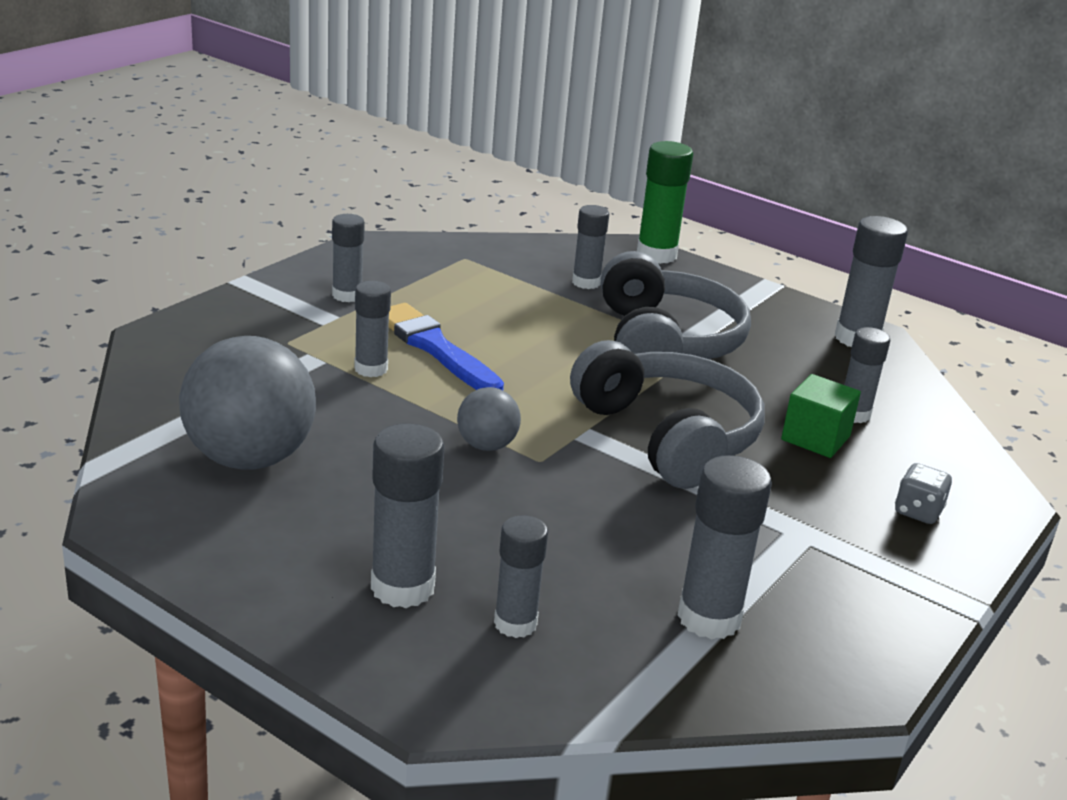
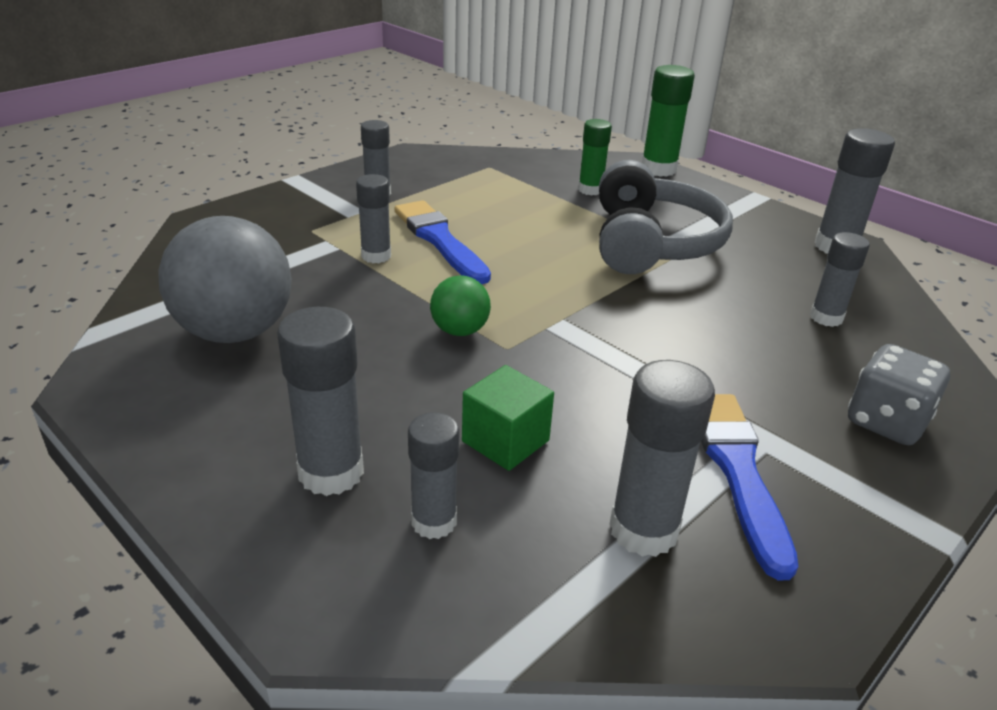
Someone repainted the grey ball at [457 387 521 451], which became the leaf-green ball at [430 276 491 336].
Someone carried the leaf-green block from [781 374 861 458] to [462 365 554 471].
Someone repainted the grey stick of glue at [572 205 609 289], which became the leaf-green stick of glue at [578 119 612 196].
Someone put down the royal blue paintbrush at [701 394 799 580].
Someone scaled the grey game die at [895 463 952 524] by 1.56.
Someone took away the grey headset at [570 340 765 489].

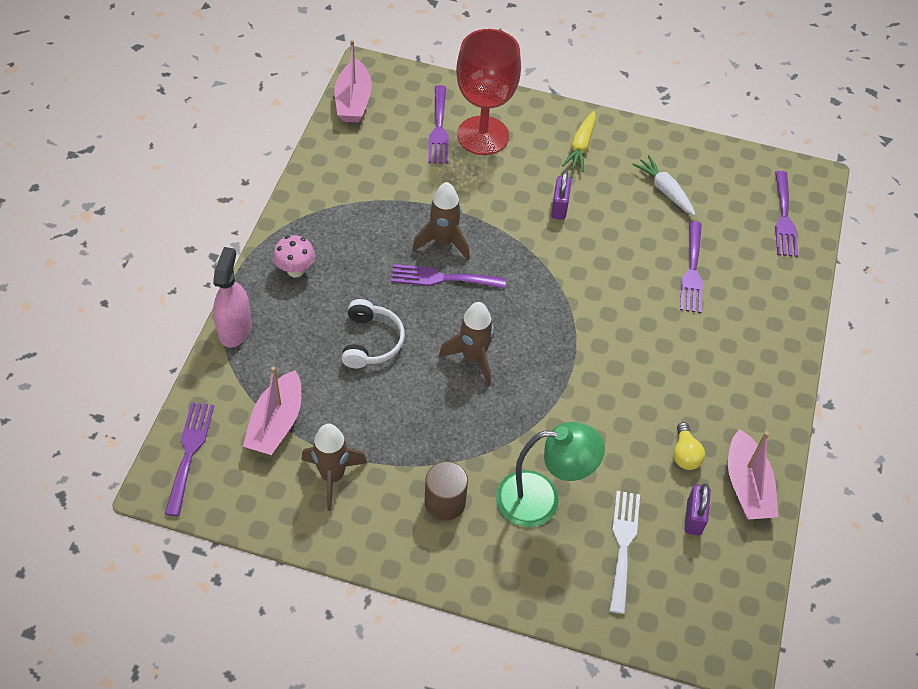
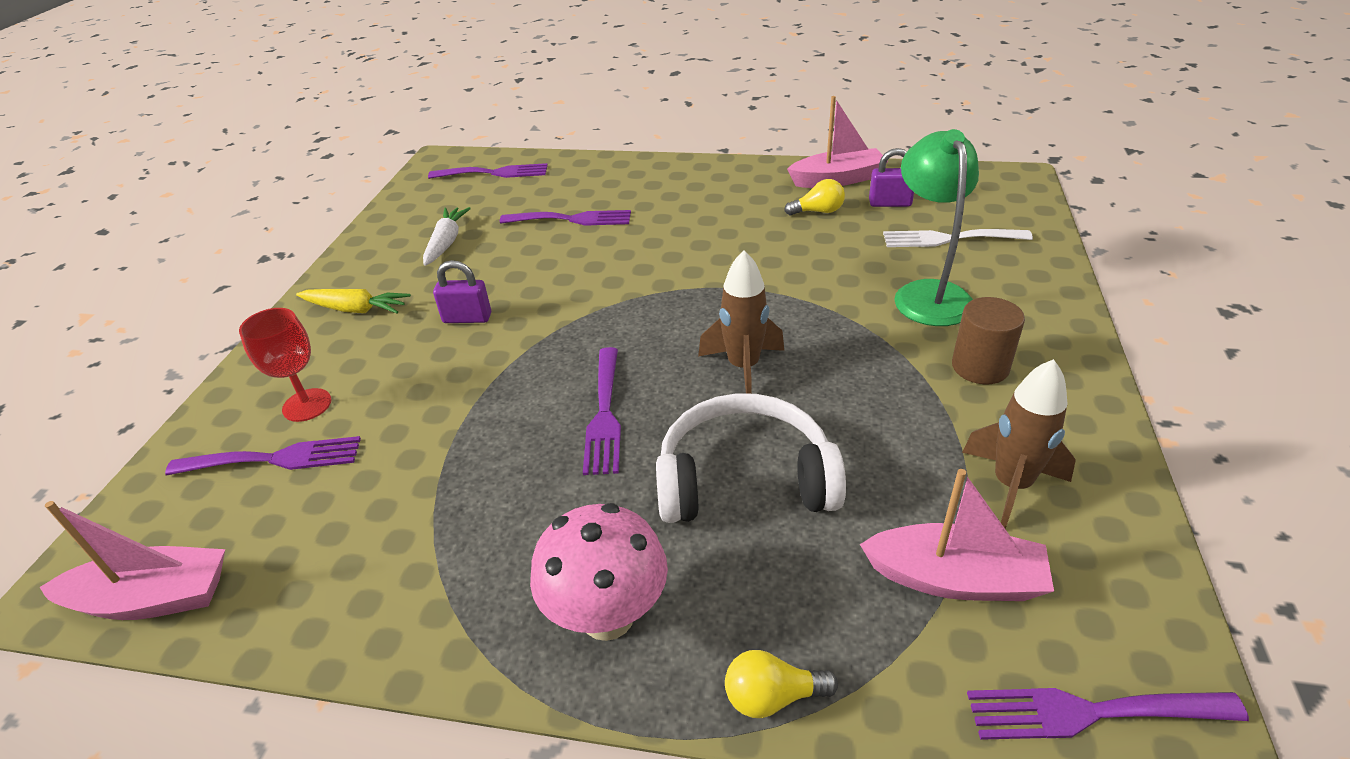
Someone scaled the red goblet at [456 29 521 155] by 0.55.
Someone rotated the pure white toy carrot at [632 155 696 216] by 135 degrees clockwise.
Someone scaled the rosy mushroom at [273 235 315 277] by 1.56.
Someone scaled the pure white headset at [342 299 405 368] by 1.50.
Someone swapped the rosy sprayer at [213 247 252 348] for the bright yellow lightbulb at [725 650 838 718].
Someone took away the russet toy rocket at [412 182 470 260].

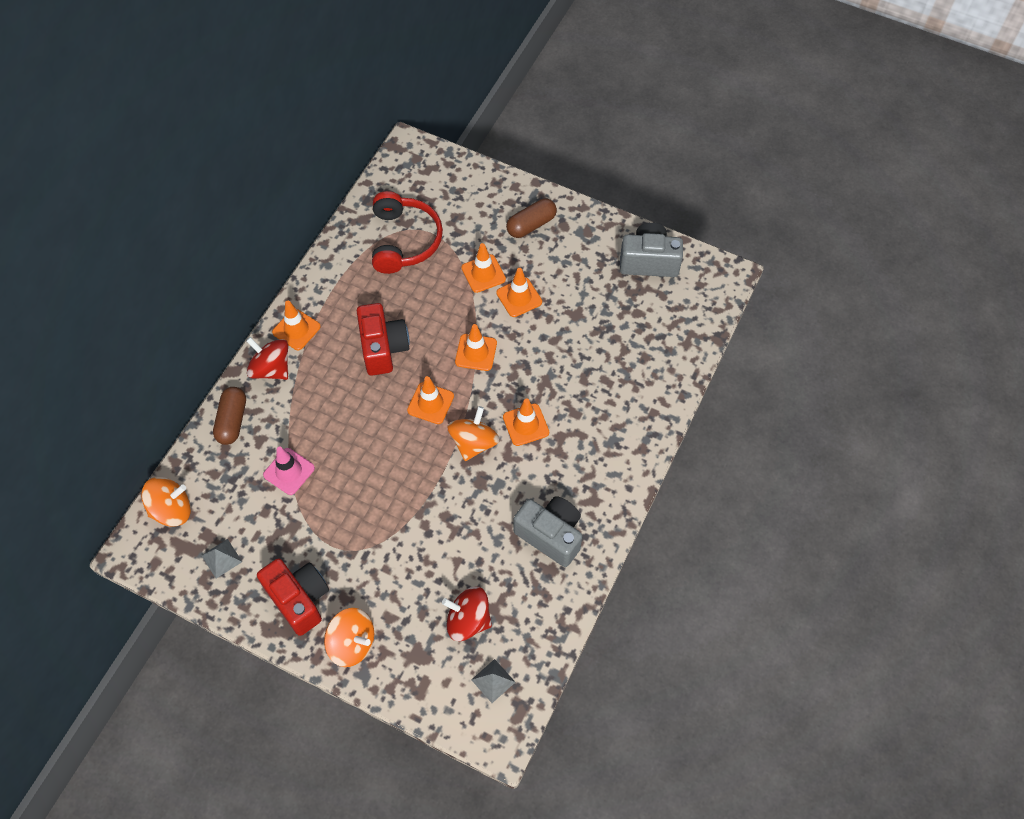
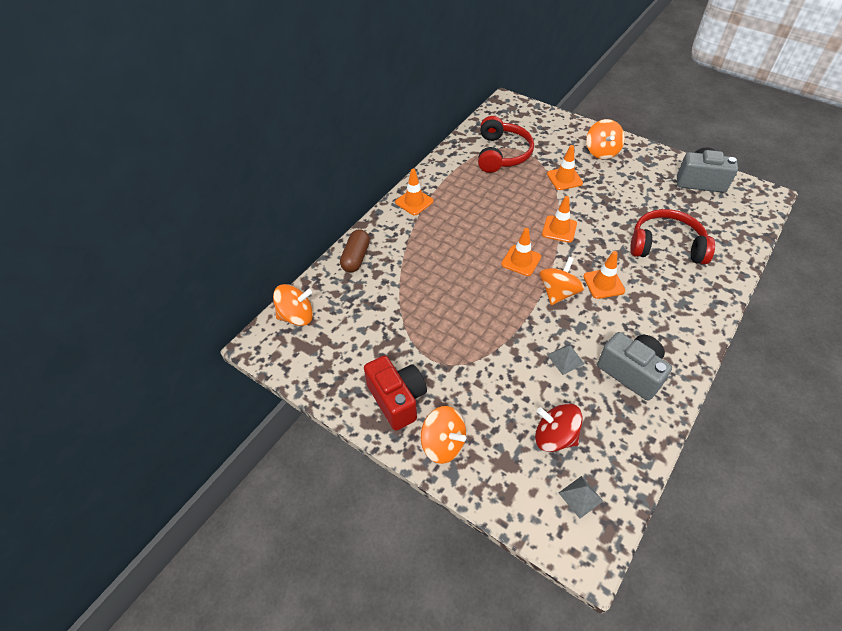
Someone carried the grey solid pyramid from [201 539 242 578] to [547 344 584 375].
Someone swapped the russet pill at [506 199 557 238] for the orange-coloured spinning top at [586 119 625 159].
Someone put down the red headset at [630 209 715 264].
Someone took away the red spinning top at [246 337 288 380].
Someone took away the rosy safety cone at [263 447 315 495].
Someone took away the red photo camera at [357 303 410 376].
Someone took away the orange-coloured safety cone at [496 268 542 317].

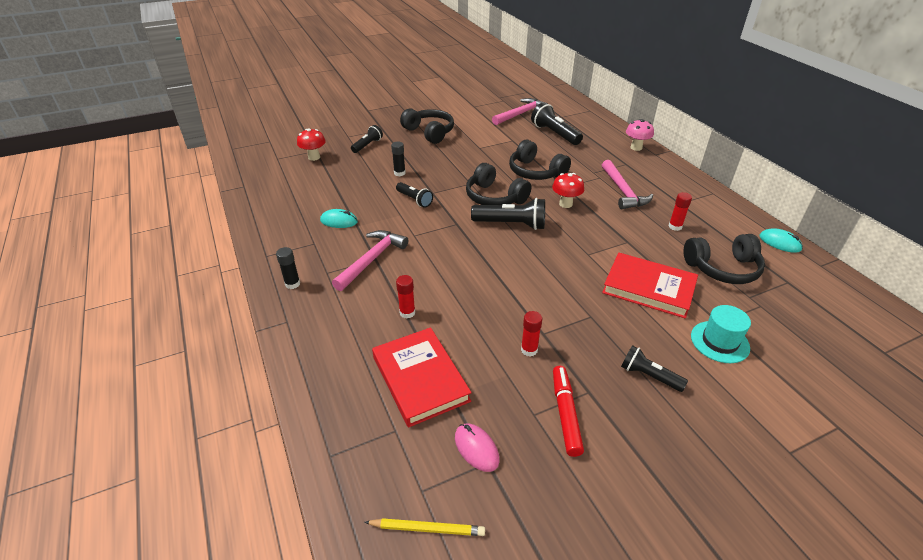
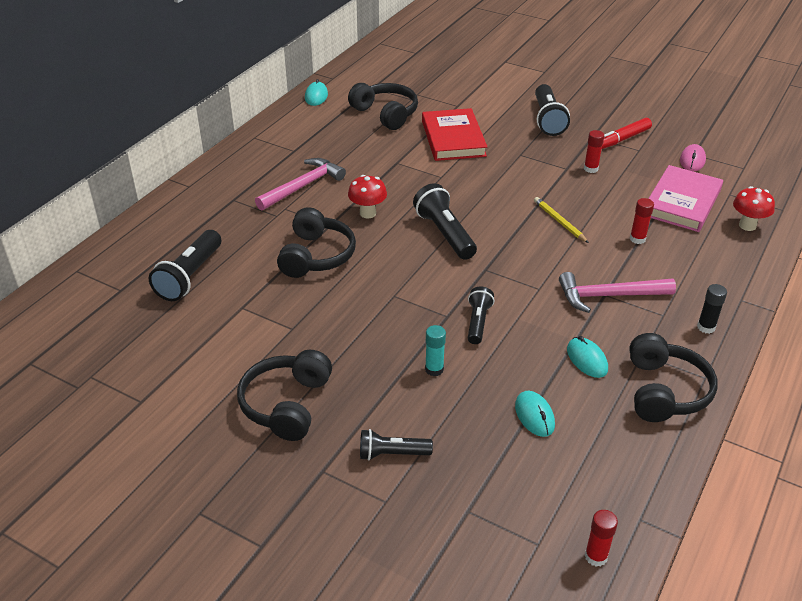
Someone repainted the ebony stick of glue at [391 142 406 176], which became the aqua stick of glue at [425 325 446 376].
Someone put down the aqua computer mouse at [515 391 555 437].
Someone carried the bright yellow pencil from [365 518 485 536] to [534 197 589 243].
Someone scaled the ebony pocket torch at [621 345 688 392] by 1.60.
Someone carried the red stick of glue from [668 192 692 231] to [585 510 618 567].
Someone carried the ebony headset from [466 163 531 205] to [629 333 717 422].
Someone repainted the red hardback at [372 327 472 427], which became the rosy hardback at [649 165 723 232].
Someone carried the red mushroom from [297 128 326 161] to [733 186 775 231].
Someone took away the rosy claw hammer at [492 98 548 125].
Someone took away the rosy mushroom at [626 119 654 151].
Someone took away the aqua top hat at [691 305 751 363].

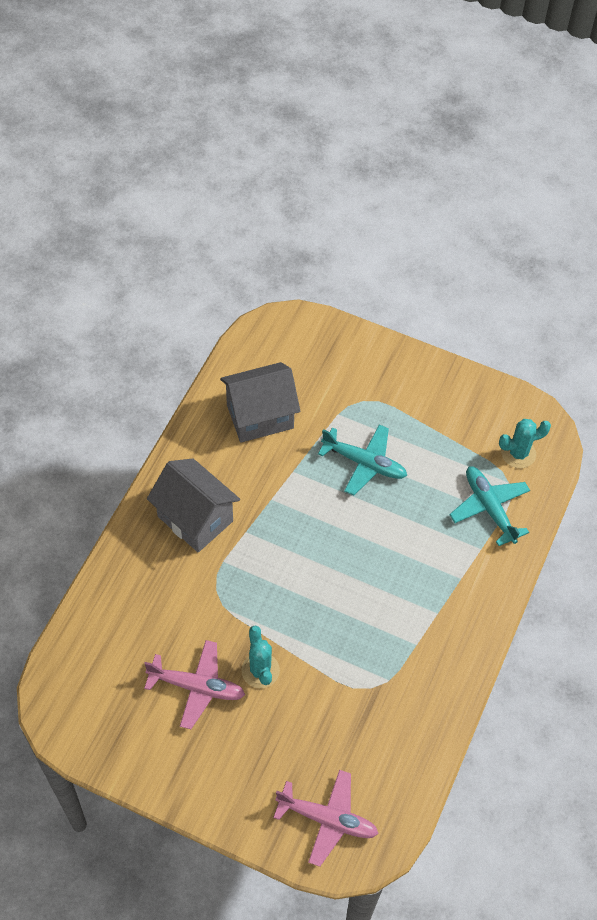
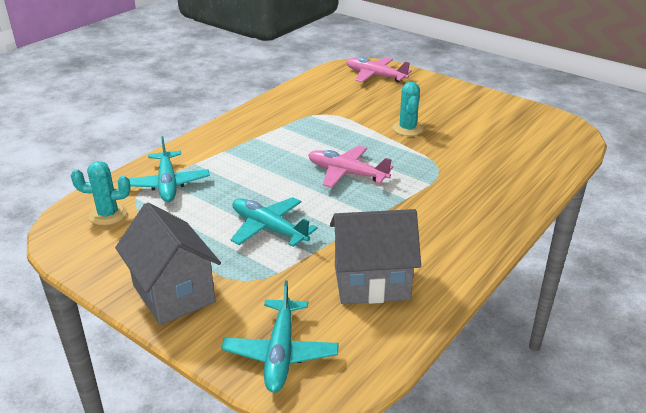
Someone carried the grey house from [147 459 240 552] to [115 203 221 325].
Someone put down the aqua toy plane at [221 281 339 393].
Someone carried the rosy toy plane from [144 640 245 729] to [308 146 393 188].

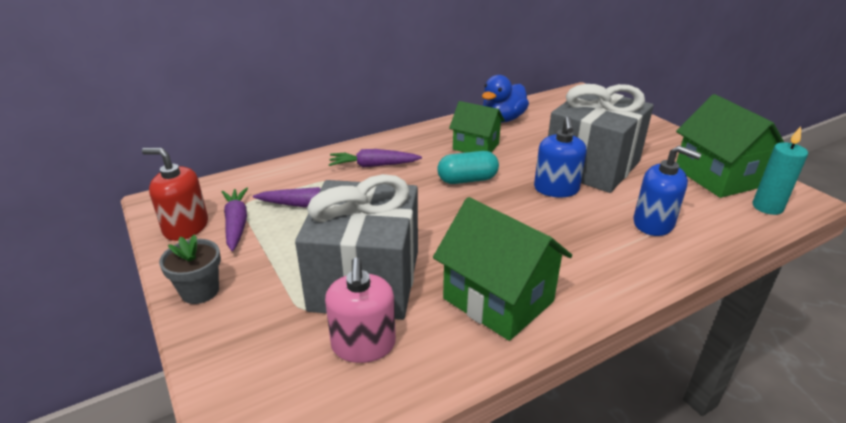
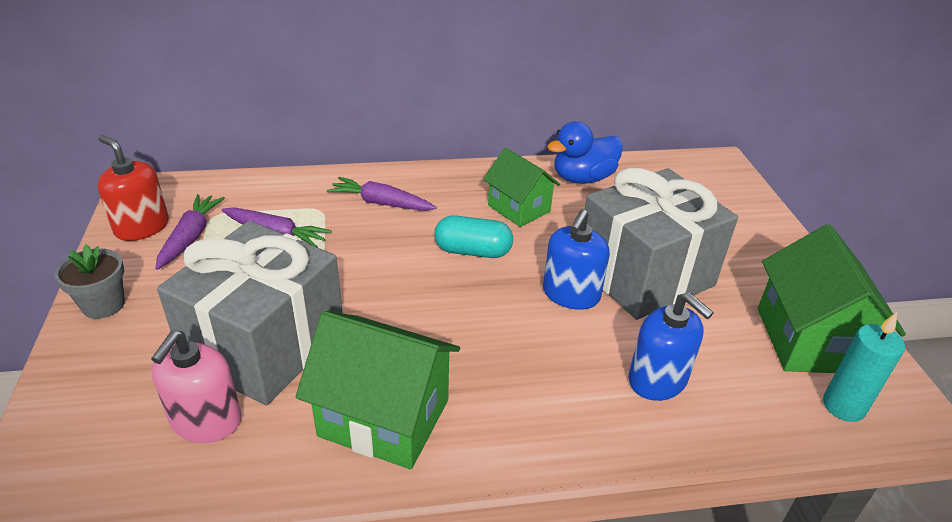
Someone rotated the leaf-green house at [433 197 572 341] by 45 degrees counterclockwise.

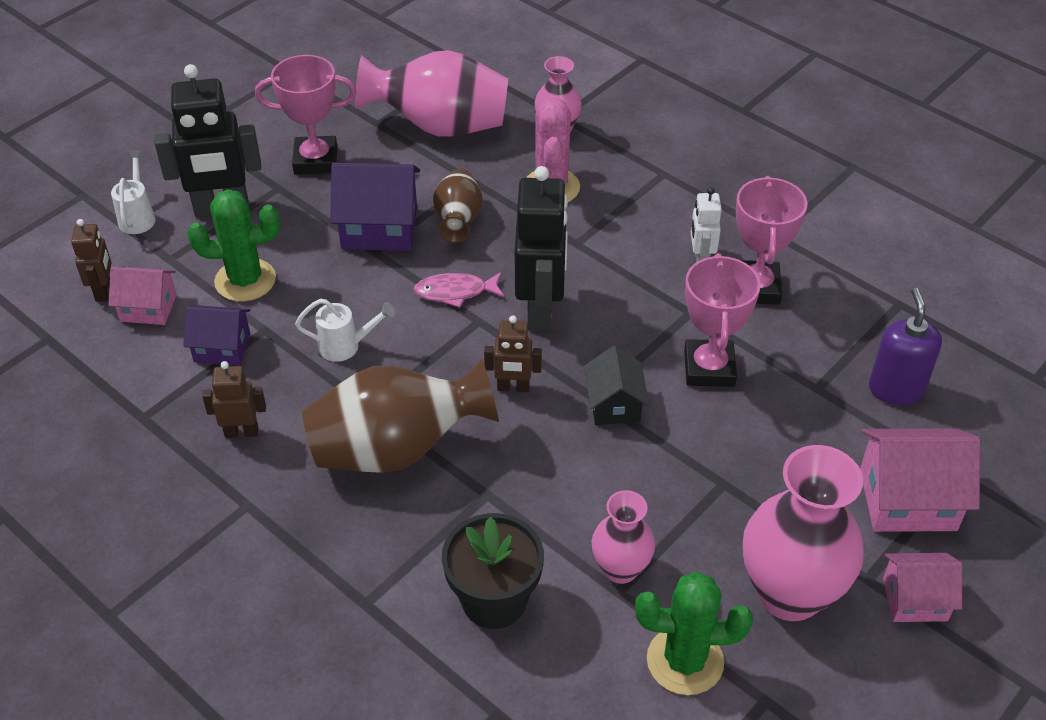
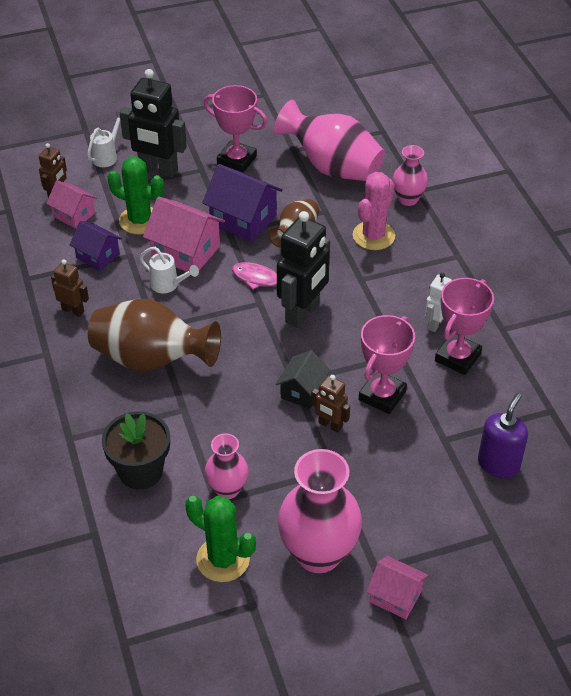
Someone carried the rosy house from [860 428 981 532] to [143 197 225 272].
Someone carried the russet robot figure from [484 315 542 392] to [311 375 350 433].

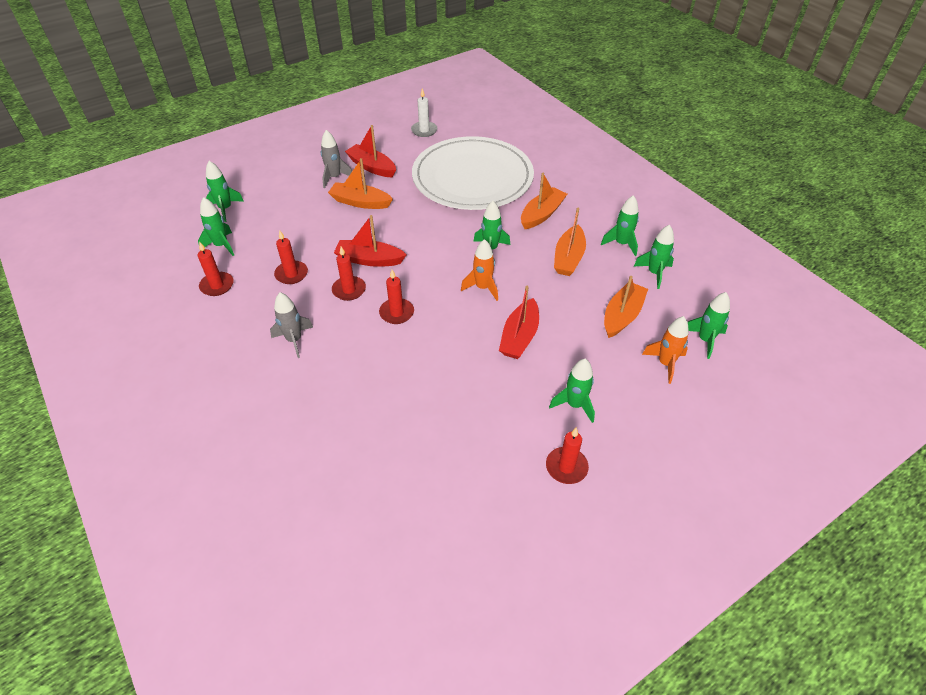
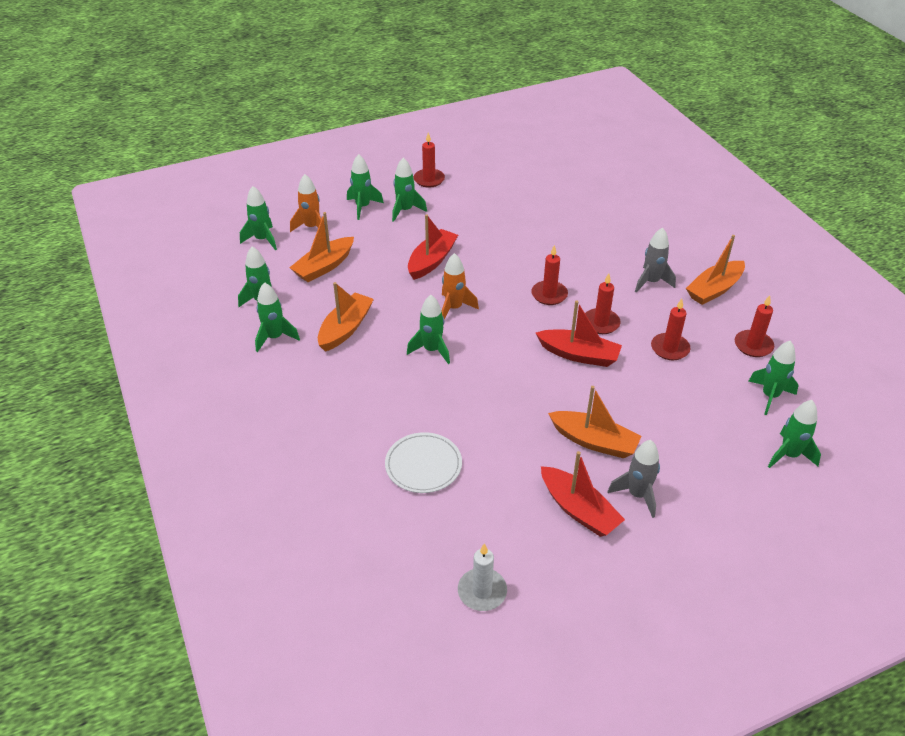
Someone put down the leaf-green toy rocket at [347 154 384 220].
Someone scaled the pure white plate at [412 136 534 210] by 0.41.
Someone carried the orange-coloured sailboat from [521 173 567 229] to [686 235 745 305].

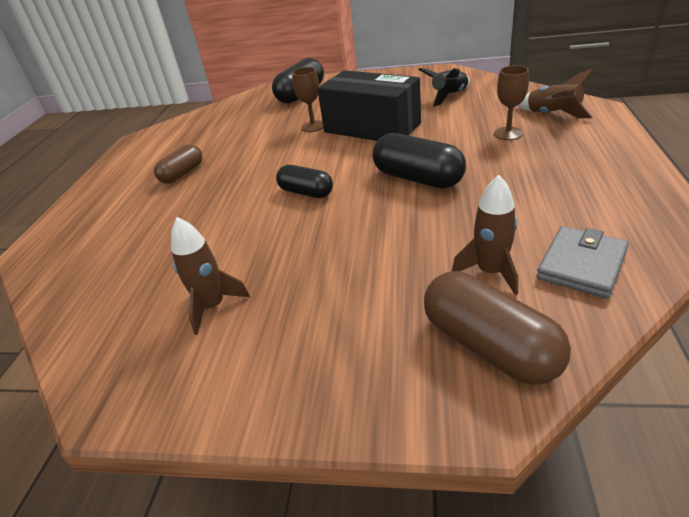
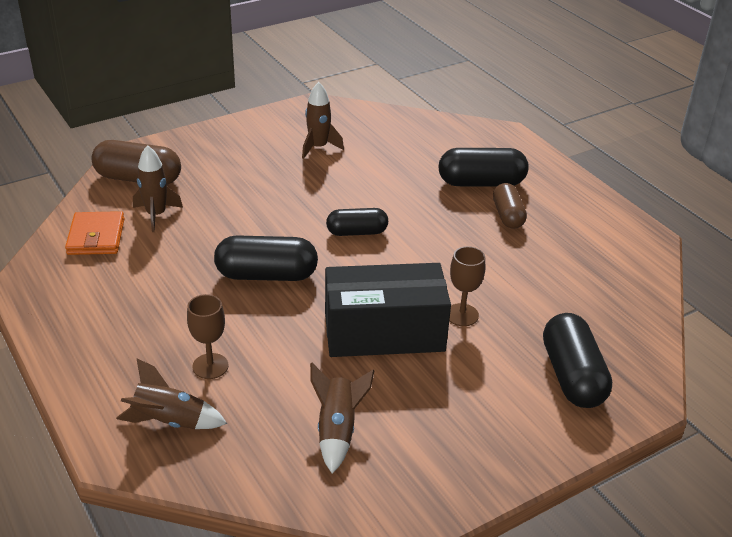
Someone repainted the grey wallet at [537 226 629 299], which became the orange-coloured wallet at [65 211 124 255].
Someone repainted the ebony toy rocket at [418 68 470 107], which became the russet toy rocket at [310 363 374 473].
Someone put down the ebony pill at [439 148 529 186].

